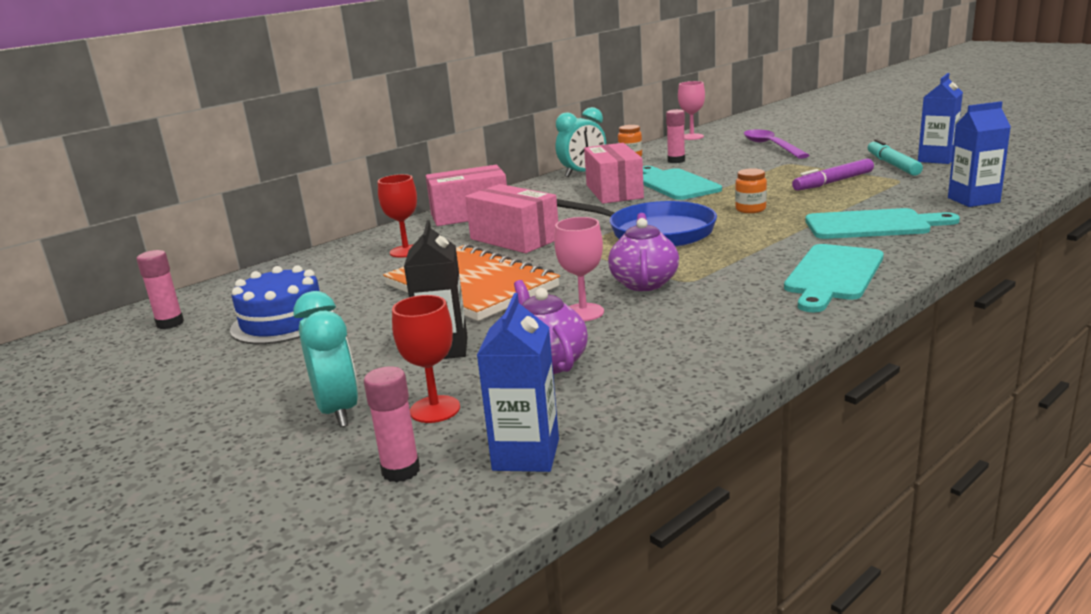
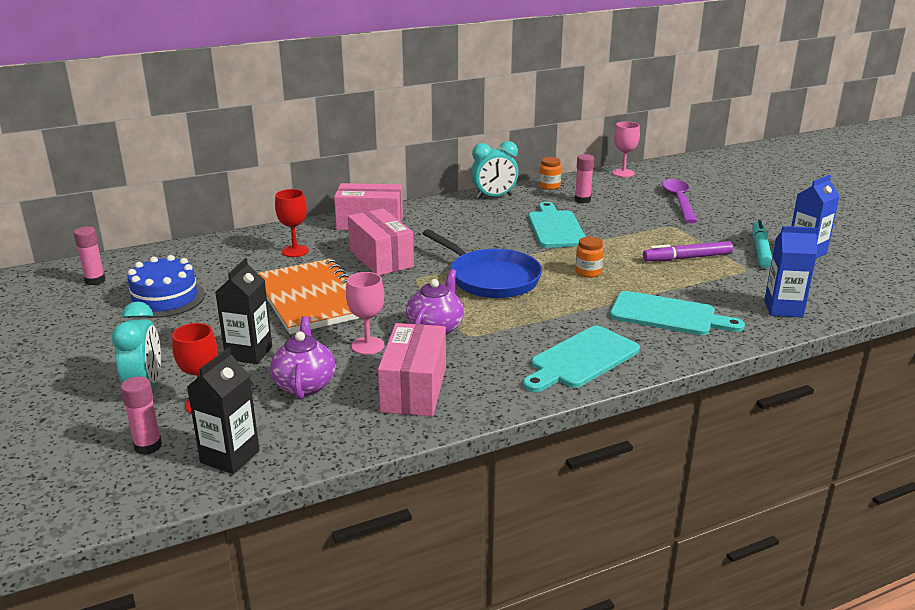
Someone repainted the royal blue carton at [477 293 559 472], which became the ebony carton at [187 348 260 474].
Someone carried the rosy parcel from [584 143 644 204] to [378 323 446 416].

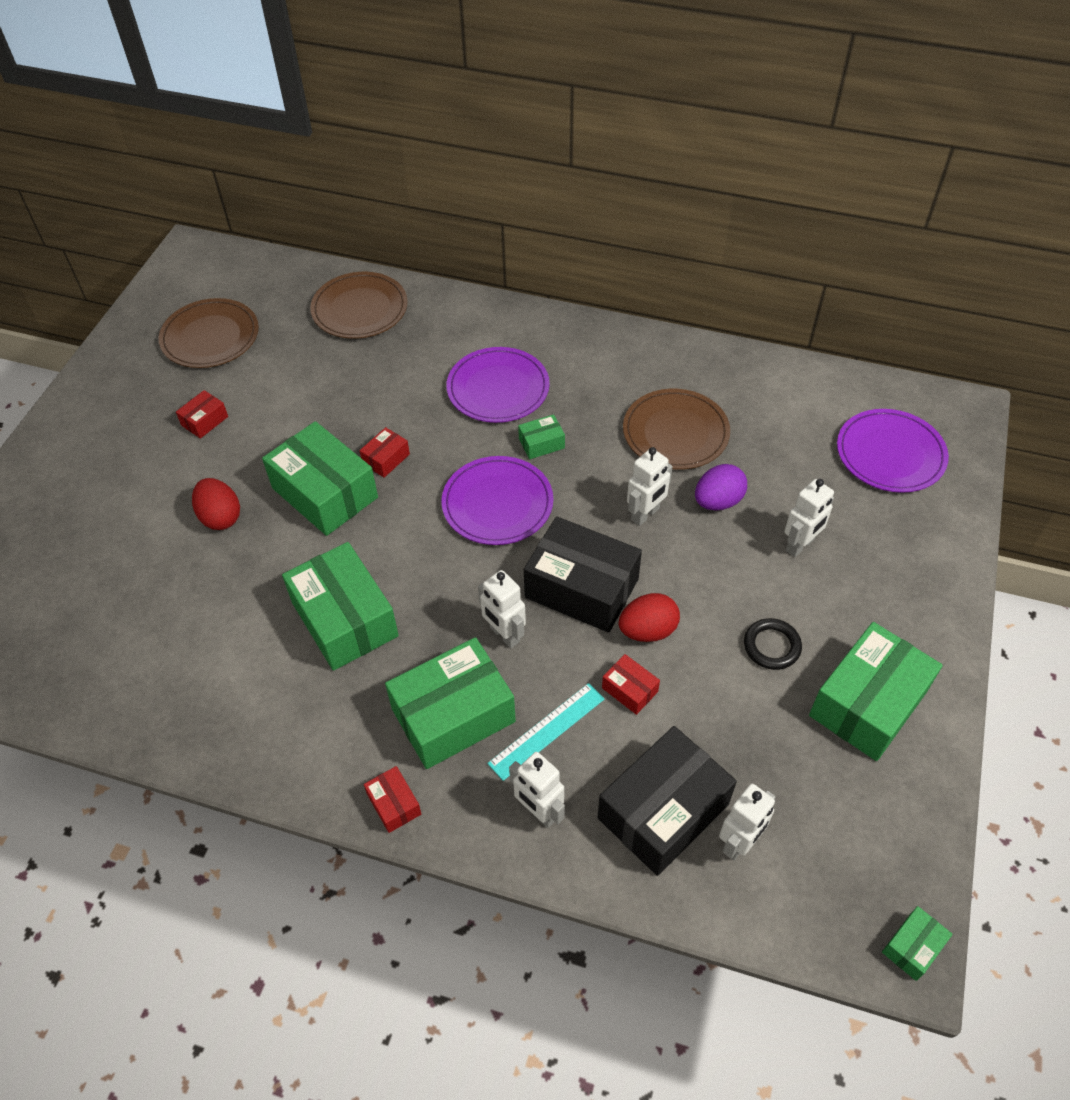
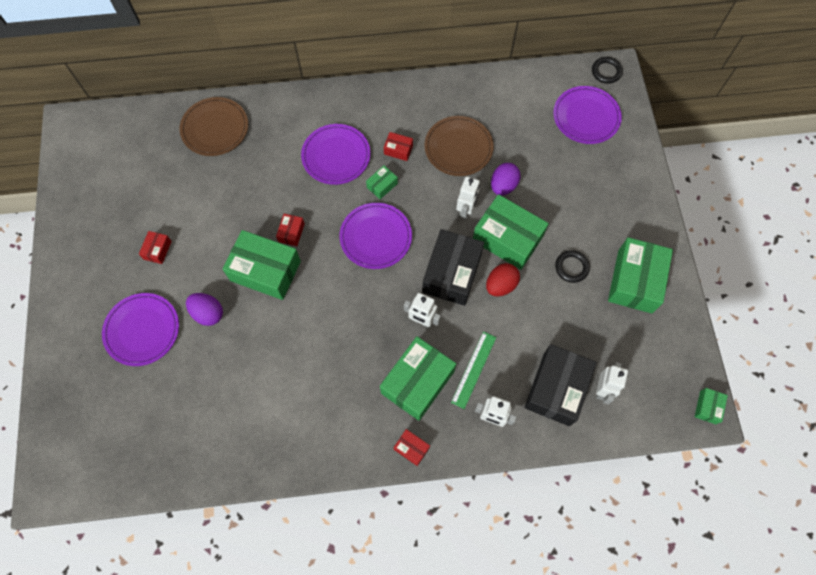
Someone put down the royal purple plate at [102 293 179 366].
Someone repainted the red toy egg at [192 478 240 530], which became the royal purple toy egg at [186 293 223 326].
Someone carried the red parcel from [602 654 660 715] to [384 132 413 161].
Someone rotated the ebony parcel at [524 516 642 633] by 75 degrees counterclockwise.
Someone repainted the aqua measuring stick at [487 683 604 781], which became the leaf-green measuring stick at [451 331 496 409].
Someone carried the leaf-green parcel from [282 542 399 671] to [473 194 549 270].
Someone put down the ebony ring at [592 57 623 84].
Someone took away the russet plate at [159 298 259 368].
Someone took away the pure white robot figure at [784 479 834 557].

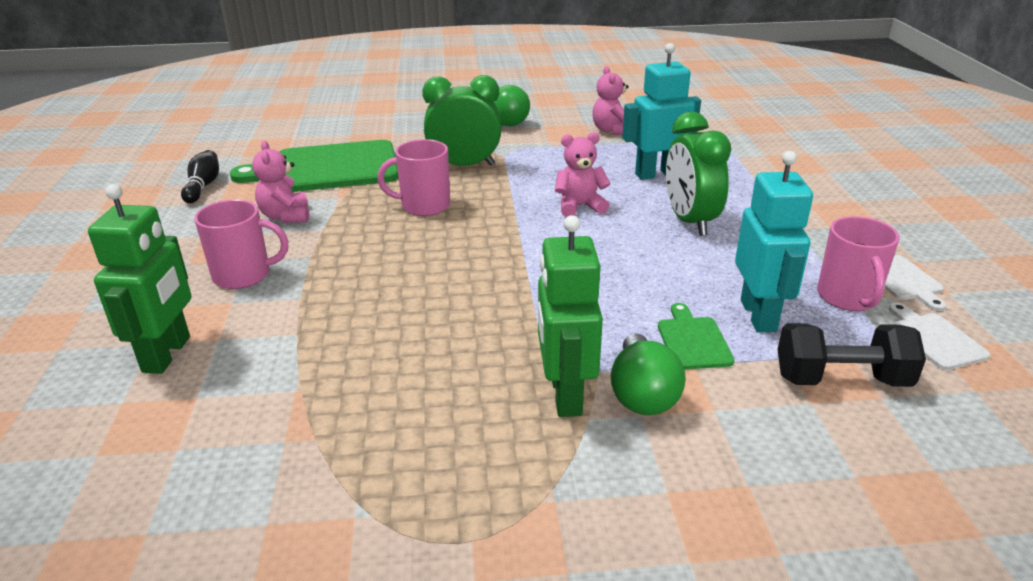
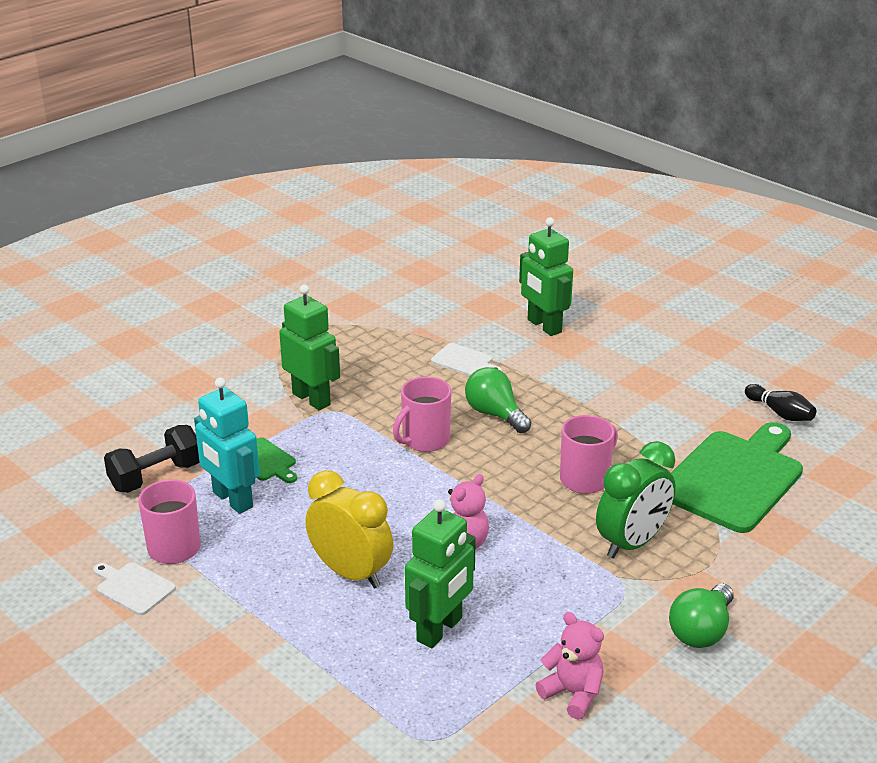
Someone repainted the leaf-green clock at [666 112 731 236], which became the bright yellow clock at [305 470 393 588].
Someone carried the rosy tea mug from [194 200 288 289] to [393 377 451 452].
Someone repainted the aqua robot figure at [622 43 701 180], which became the leaf-green robot figure at [405 499 476 648].
Someone carried the pure white chopping board from [889 303 991 370] to [431 343 502 376].
Someone carried the leaf-green lightbulb from [610 333 686 415] to [465 367 531 433].
Someone took away the rosy teddy bear at [252 141 309 223].

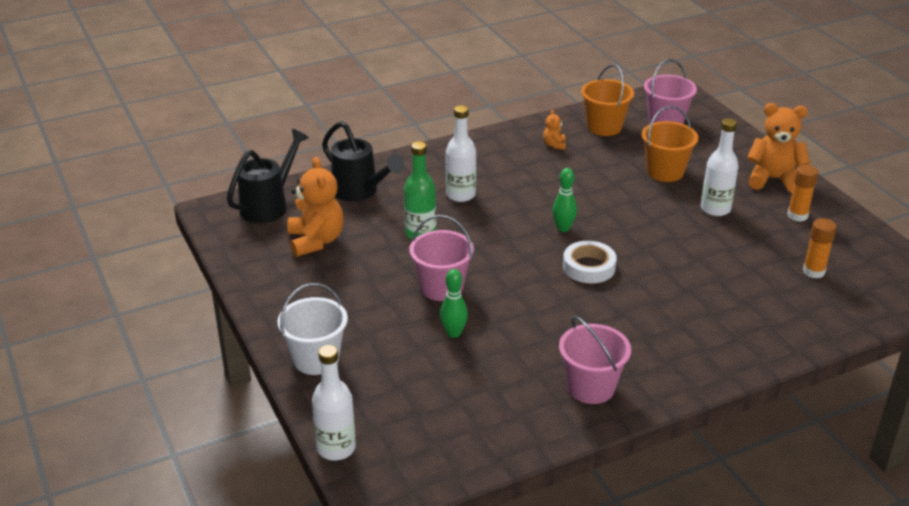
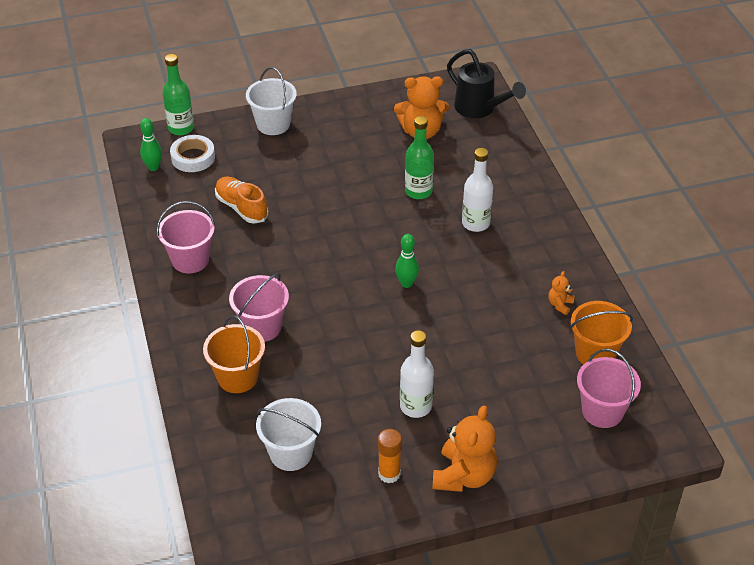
Someone carried the leaf-green tenpin from [440 269 468 338] to [140 118 162 171].
Someone repainted the pure white flask at [312 345 356 460], which became the leaf-green flask at [163 54 194 135].
Someone carried the pure white roll of tape from [563 241 617 283] to [170 135 215 172].
Someone carried the orange-coloured sand bucket from [642 106 698 182] to [203 315 265 393].
Someone put down the orange-coloured shoe at [215 177 268 224].
Someone carried the rosy sand bucket from [409 215 474 301] to [229 273 289 342].
Someone swapped the orange-coloured stick of glue at [803 218 836 278] for the pure white sand bucket at [256 398 321 471].
Someone rotated the orange-coloured teddy bear at [543 110 566 150] by 75 degrees counterclockwise.
Someone took away the ebony watering can at [322 121 404 201].

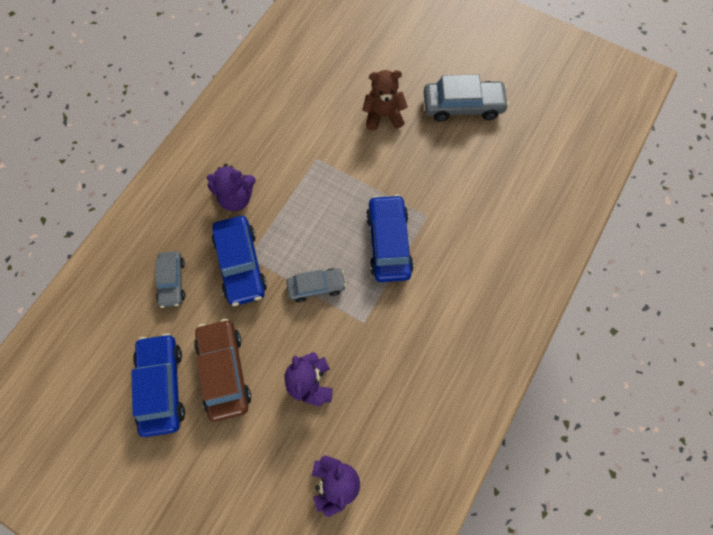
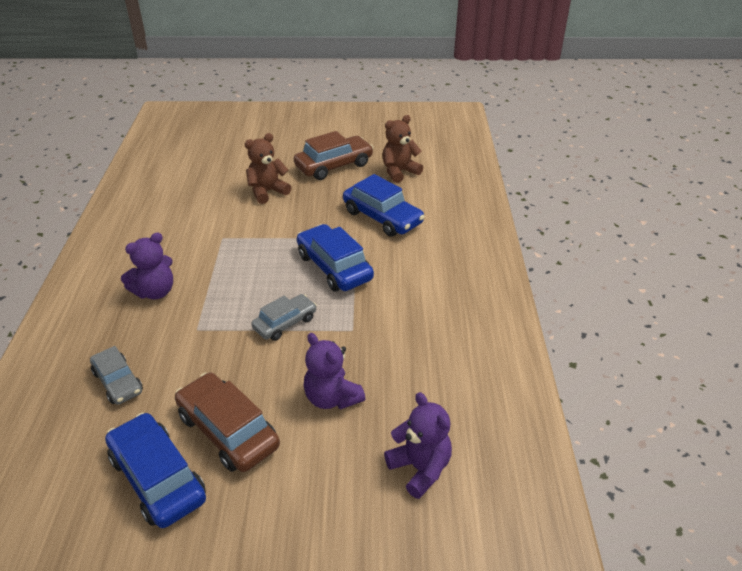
Someone repainted the grey automobile at [424 74 509 122], which became the russet automobile at [294 131 373 180].
Someone carried the royal blue automobile from [212 216 267 306] to [343 174 425 237].
Someone put down the russet teddy bear at [382 115 423 183].

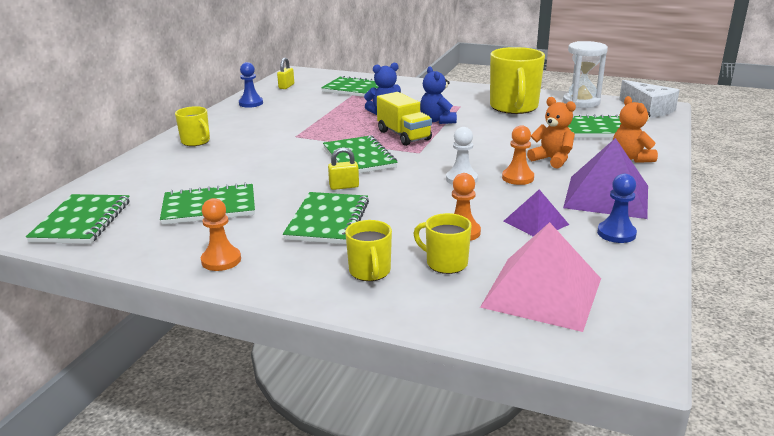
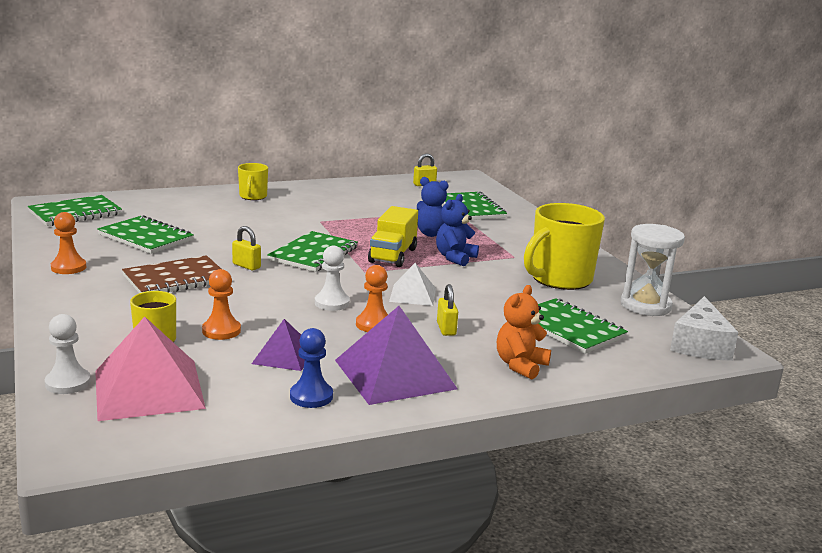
Someone put down the pure white chess pawn at [45 314 91 394].
Someone repainted the leaf-green notepad at [283 192 369 244], which became the russet notepad at [122 255 221 293].
Someone put down the pure white solid pyramid at [389 263 436 306].
Someone swapped the orange-coloured teddy bear at [527 97 576 169] for the bright yellow lock at [437 284 458 336].
Someone took away the royal blue chess pawn at [239 62 263 108].
Someone took away the bright yellow tea mug at [345 220 392 281].

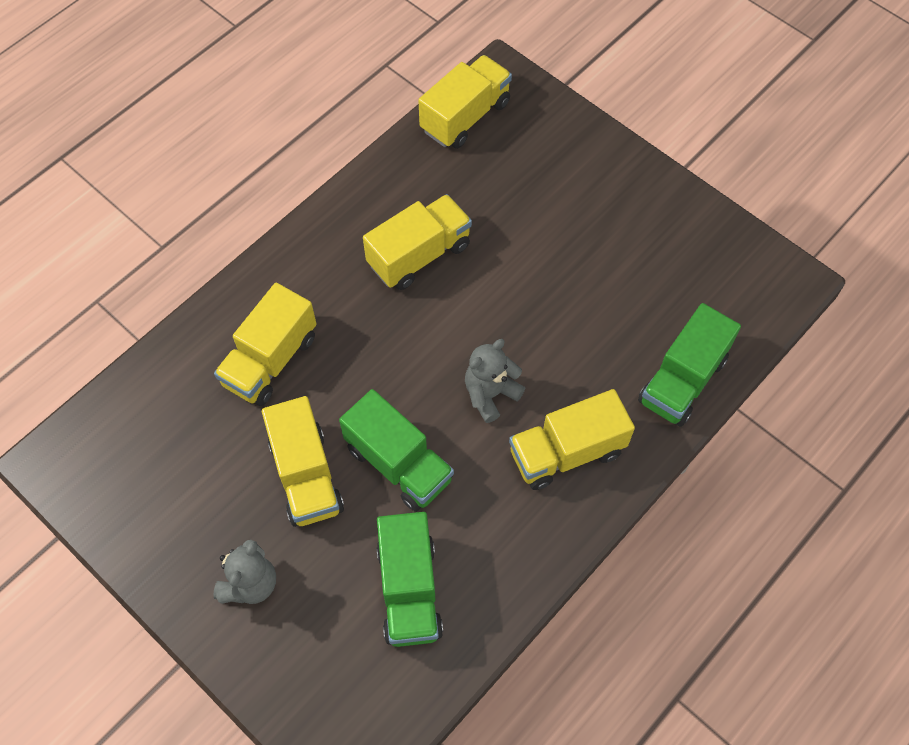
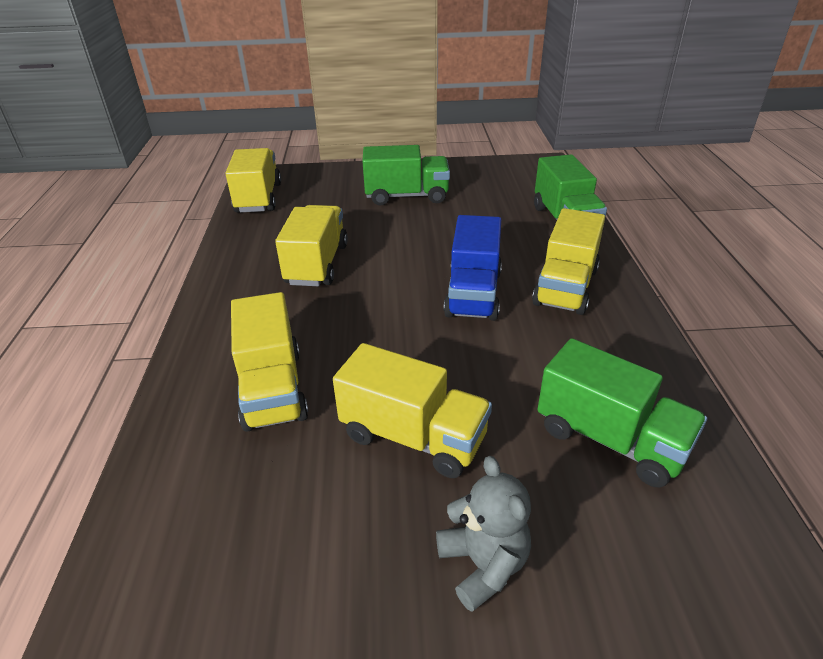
Someone carried the leaf-green toy truck from [339 389 454 512] to [362 145 450 205].
Someone swapped the grey teddy bear at [465 339 525 423] for the royal blue toy truck at [444 215 502 321].

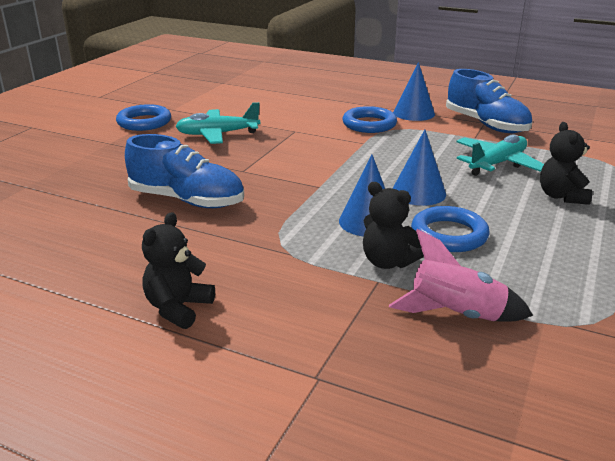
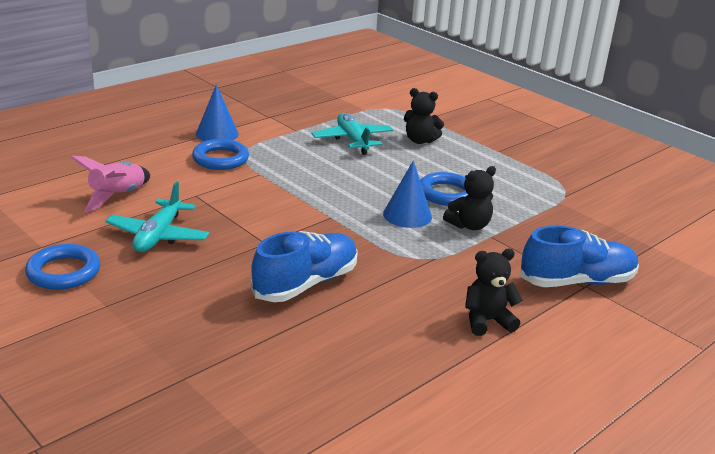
Someone carried the rosy toy rocket from [389 229 533 322] to [70 156 150 212].
Someone rotated the ebony teddy bear at [142 212 215 329] by 120 degrees clockwise.
Someone carried the royal blue shoe from [446 69 532 133] to [520 226 639 287].
Someone took away the royal blue cone at [392 129 446 206].

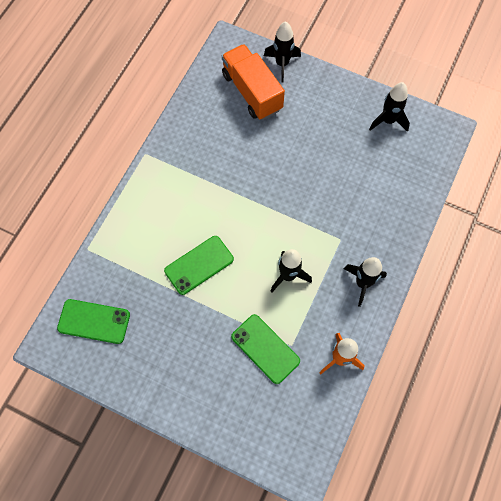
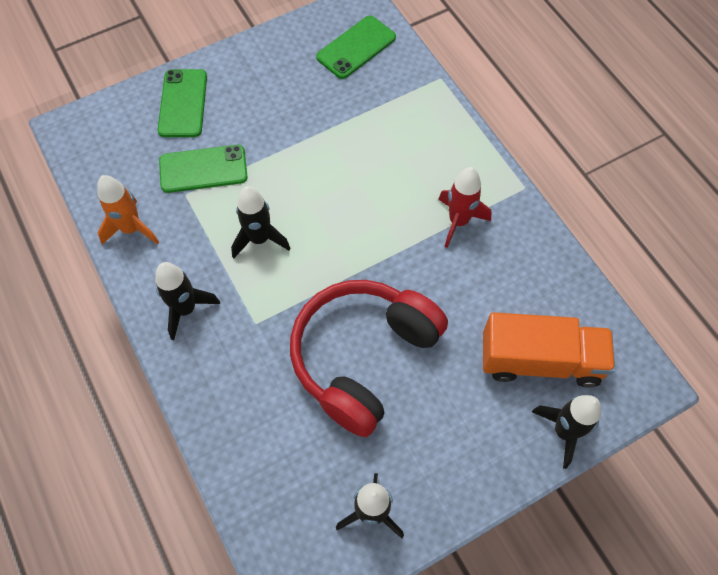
Someone carried the leaf-green mobile phone from [164 236 234 295] to [158 69 207 137].
Someone put down the red headset at [290 280 448 437].
Someone put down the red toy rocket at [438 167 492 248].

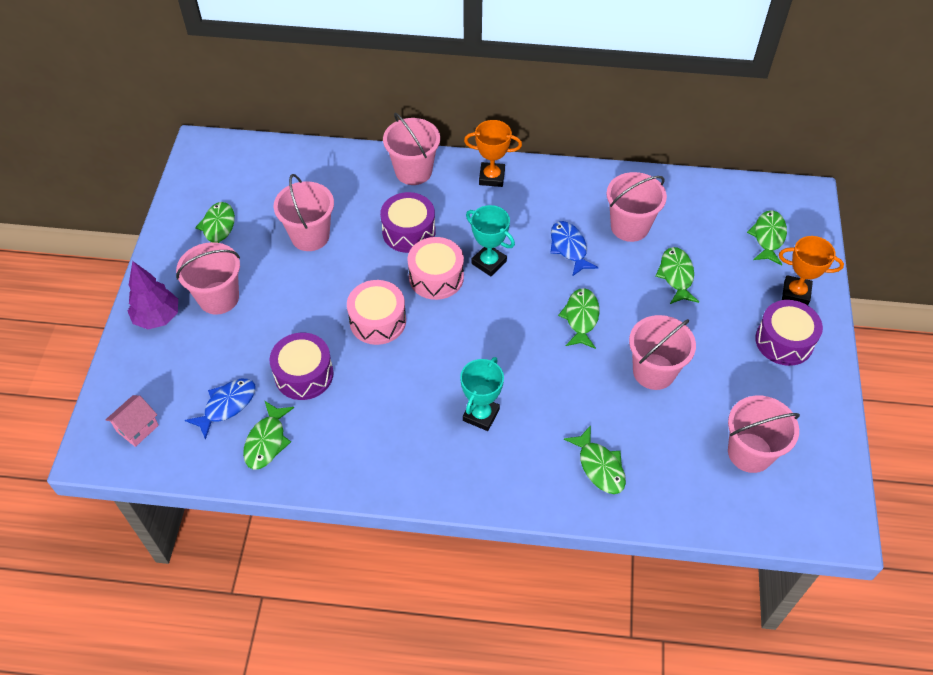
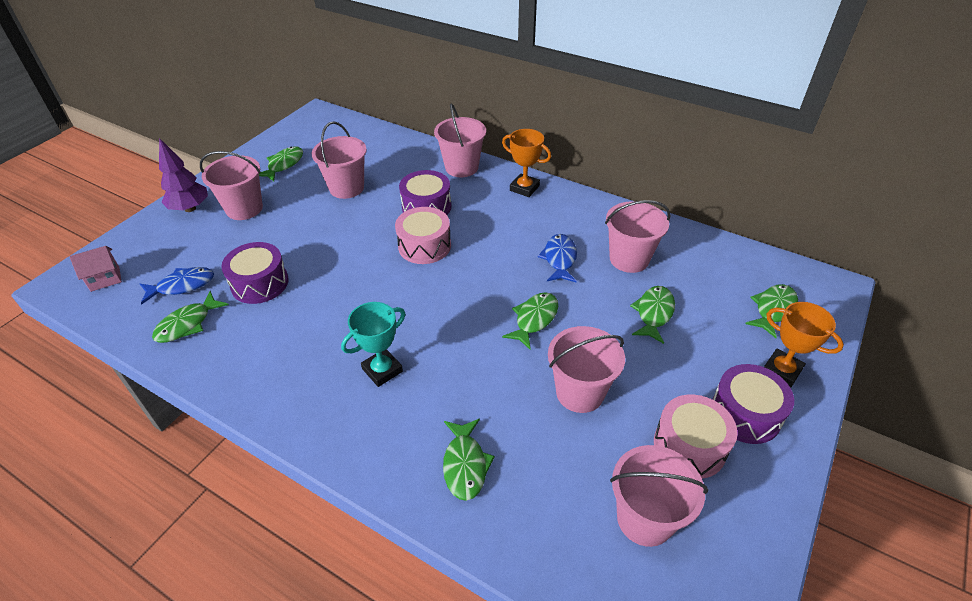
Someone carried the rosy toy drum from [347 280 406 345] to [654 394 738 479].
Someone took away the aqua award cup at [466 205 515 276].

